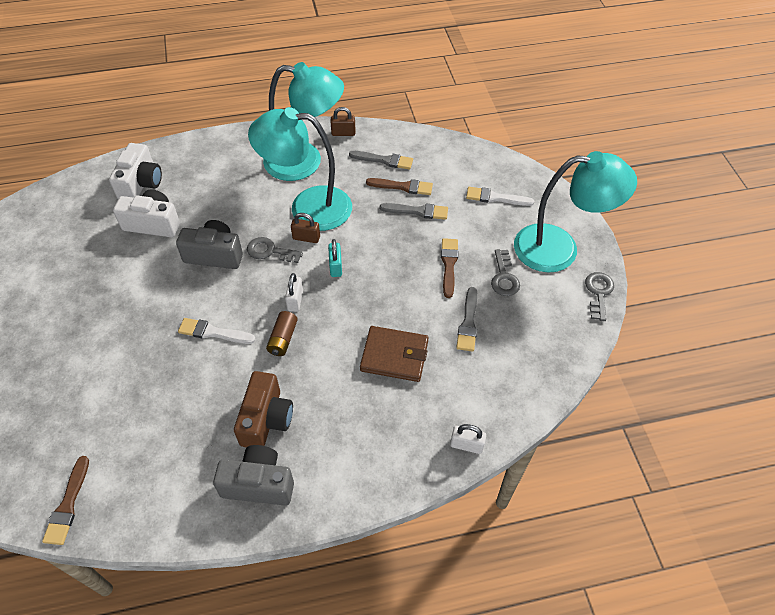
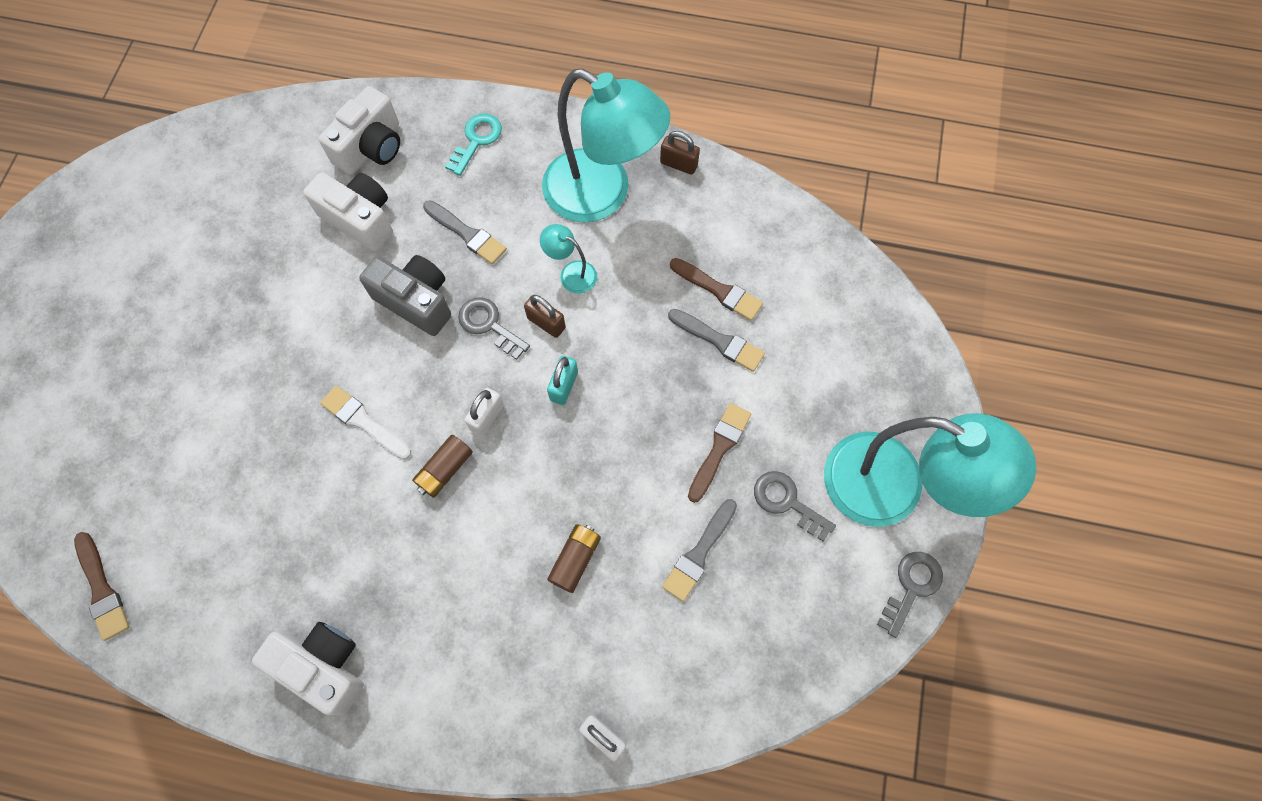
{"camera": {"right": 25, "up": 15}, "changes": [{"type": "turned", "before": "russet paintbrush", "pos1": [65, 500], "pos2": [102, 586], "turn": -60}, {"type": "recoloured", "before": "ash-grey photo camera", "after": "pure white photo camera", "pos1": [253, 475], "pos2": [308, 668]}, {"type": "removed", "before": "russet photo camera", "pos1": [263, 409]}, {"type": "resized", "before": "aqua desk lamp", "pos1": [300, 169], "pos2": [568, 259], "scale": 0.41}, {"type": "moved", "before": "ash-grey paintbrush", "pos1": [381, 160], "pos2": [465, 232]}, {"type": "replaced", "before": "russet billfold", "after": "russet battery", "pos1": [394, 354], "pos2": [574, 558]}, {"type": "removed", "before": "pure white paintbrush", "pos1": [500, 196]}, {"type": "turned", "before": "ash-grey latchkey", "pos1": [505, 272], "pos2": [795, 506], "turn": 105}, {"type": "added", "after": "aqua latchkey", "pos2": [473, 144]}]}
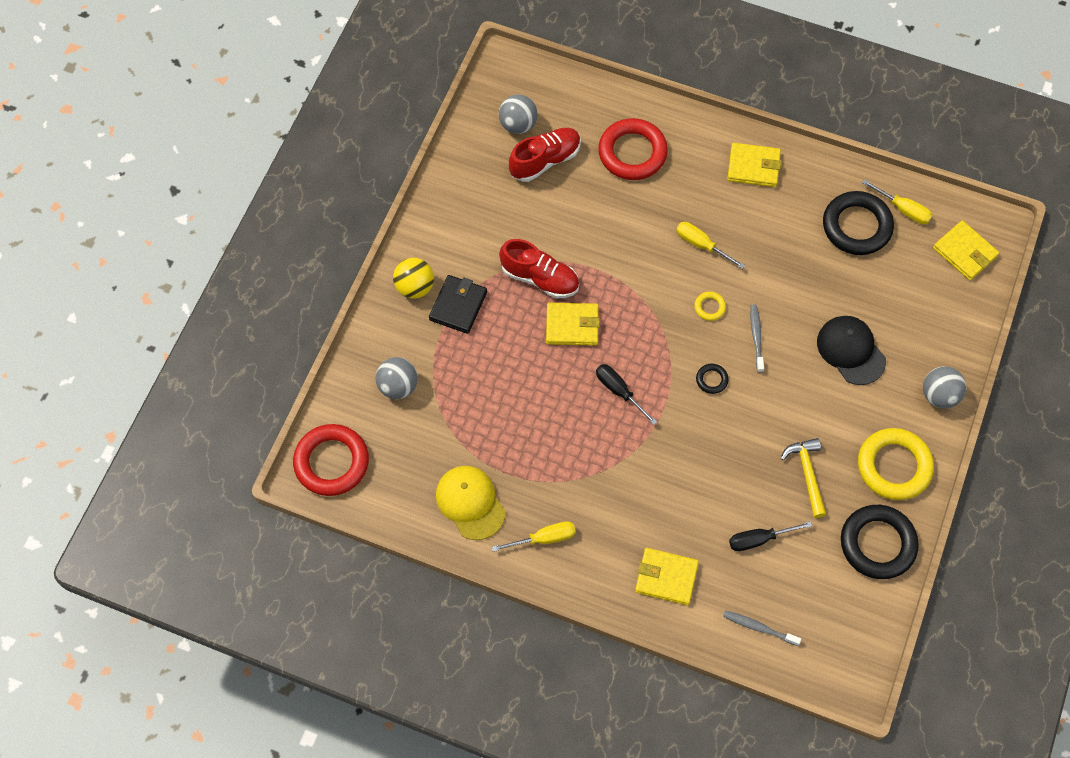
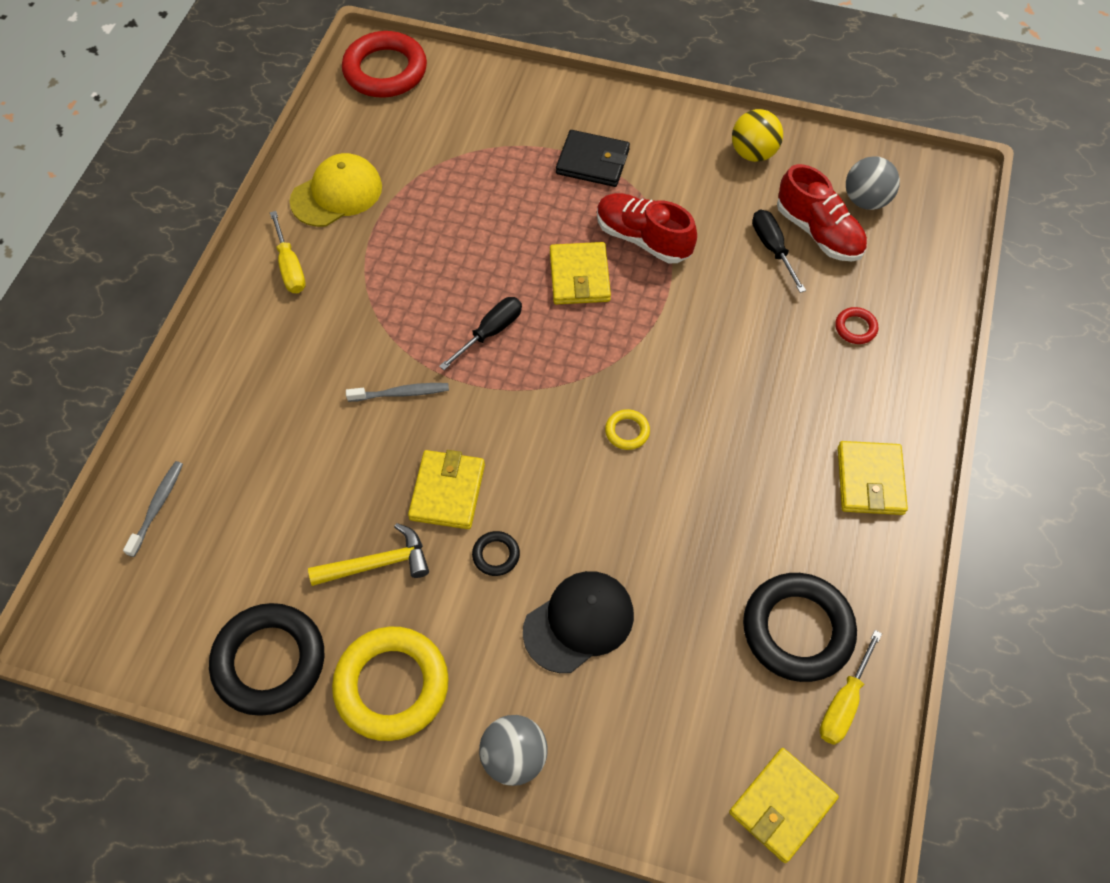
{"camera": {"right": 85, "up": -5}, "changes": [{"type": "removed", "before": "ash-grey sphere", "pos1": [397, 378]}, {"type": "moved", "before": "yellow sphere", "pos1": [413, 278], "pos2": [757, 135]}, {"type": "turned", "before": "scarlet lace-up shoe", "pos1": [539, 268], "pos2": [647, 228], "turn": 105}, {"type": "resized", "before": "scarlet torus", "pos1": [633, 149], "pos2": [856, 325], "scale": 0.44}, {"type": "moved", "before": "yellow billfold", "pos1": [667, 576], "pos2": [446, 489]}, {"type": "removed", "before": "yellow flat screwdriver", "pos1": [710, 245]}, {"type": "moved", "before": "jet-black torus", "pos1": [712, 379], "pos2": [496, 553]}, {"type": "moved", "before": "jet-black flat screwdriver", "pos1": [770, 536], "pos2": [779, 251]}, {"type": "moved", "before": "ash-grey dental brush", "pos1": [757, 338], "pos2": [397, 392]}]}
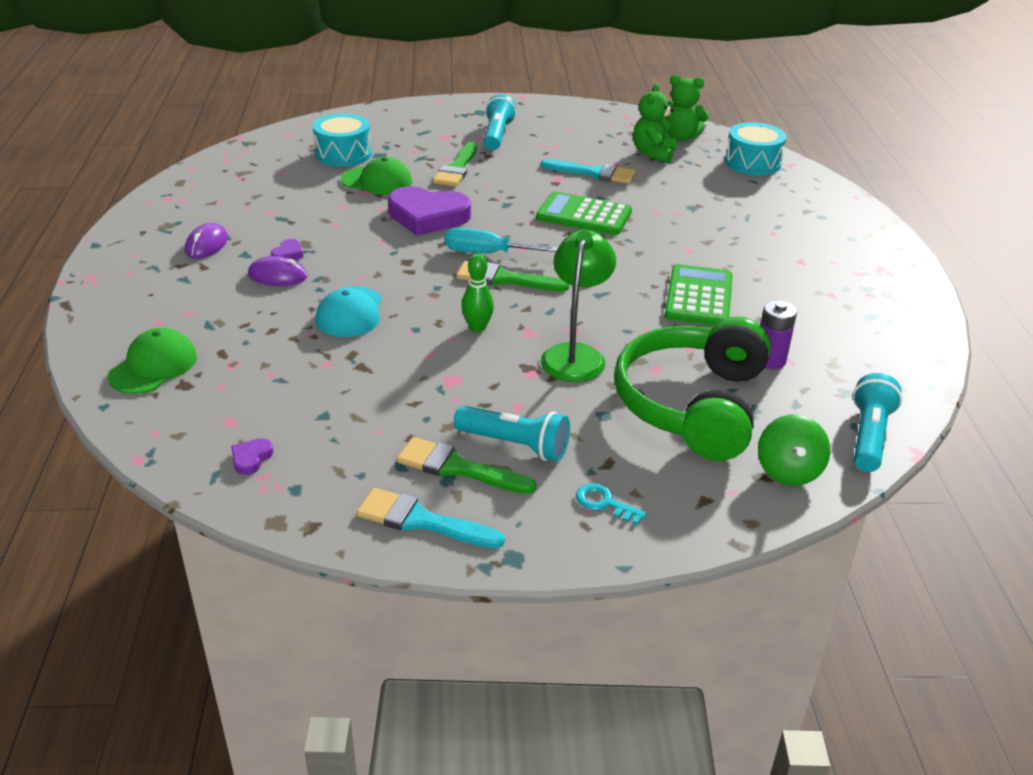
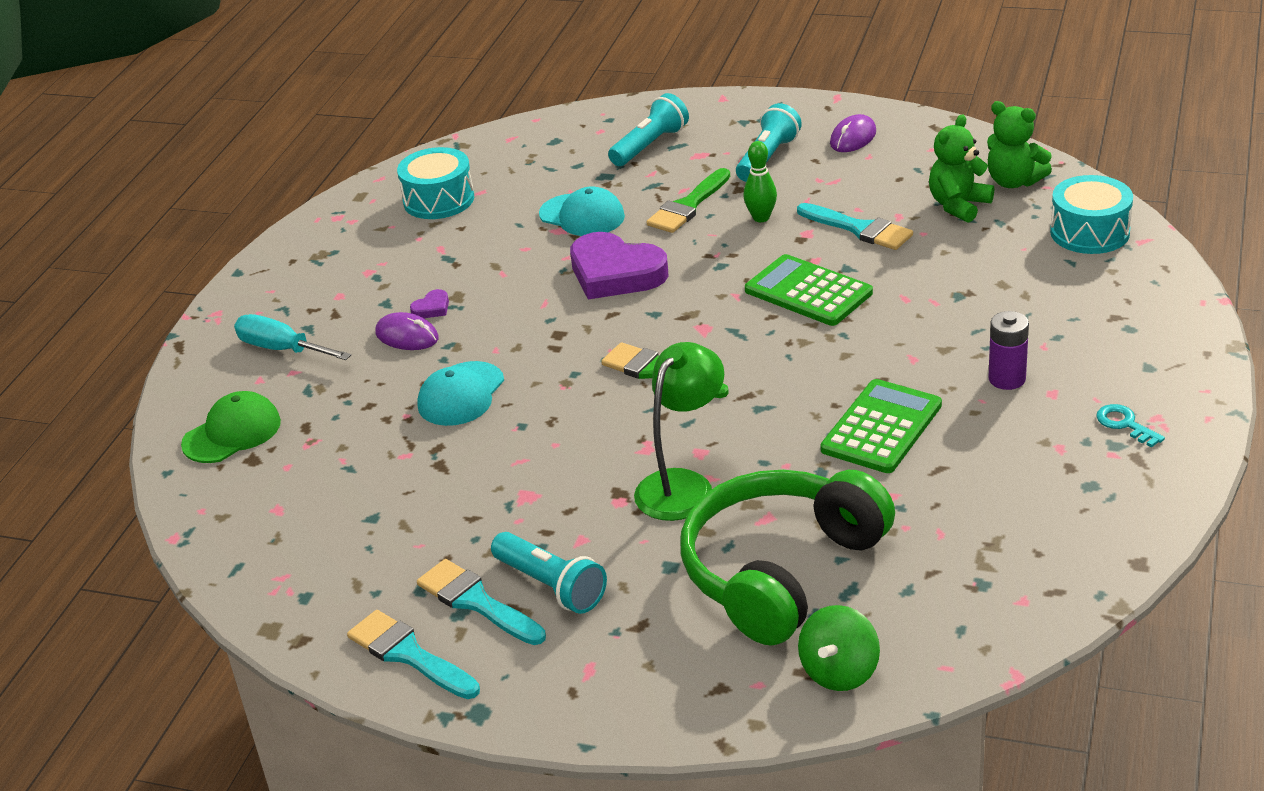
{"camera": {"right": 25, "up": 0}, "changes": [{"type": "moved", "before": "purple PC mouse", "pos1": [206, 241], "pos2": [853, 133]}, {"type": "removed", "before": "purple love heart", "pos1": [252, 456]}, {"type": "moved", "before": "aqua drum", "pos1": [342, 140], "pos2": [435, 183]}, {"type": "recoloured", "before": "emerald baseball cap", "after": "aqua baseball cap", "pos1": [376, 176], "pos2": [582, 211]}, {"type": "recoloured", "before": "emerald paintbrush", "after": "aqua paintbrush", "pos1": [466, 465], "pos2": [481, 602]}, {"type": "moved", "before": "aqua flat screwdriver", "pos1": [501, 240], "pos2": [292, 337]}, {"type": "moved", "before": "emerald bowling pin", "pos1": [477, 293], "pos2": [760, 181]}, {"type": "moved", "before": "aqua latchkey", "pos1": [611, 504], "pos2": [1130, 425]}, {"type": "moved", "before": "purple battery", "pos1": [778, 334], "pos2": [1009, 350]}, {"type": "moved", "before": "aqua torch", "pos1": [878, 422], "pos2": [648, 129]}]}
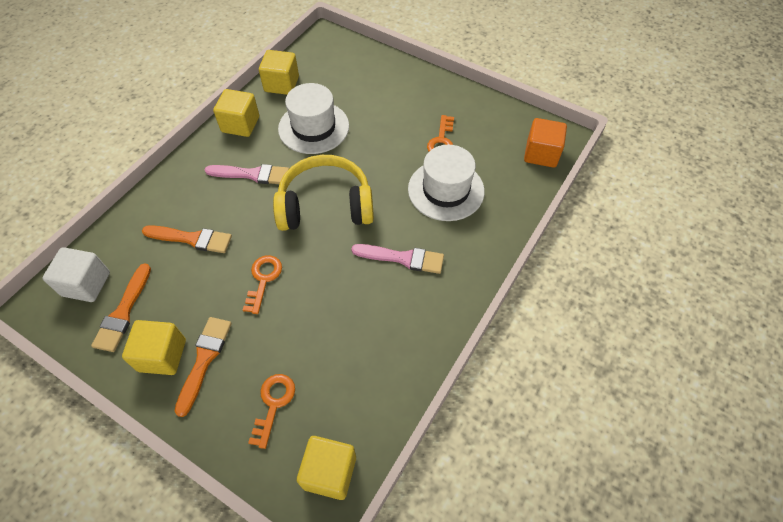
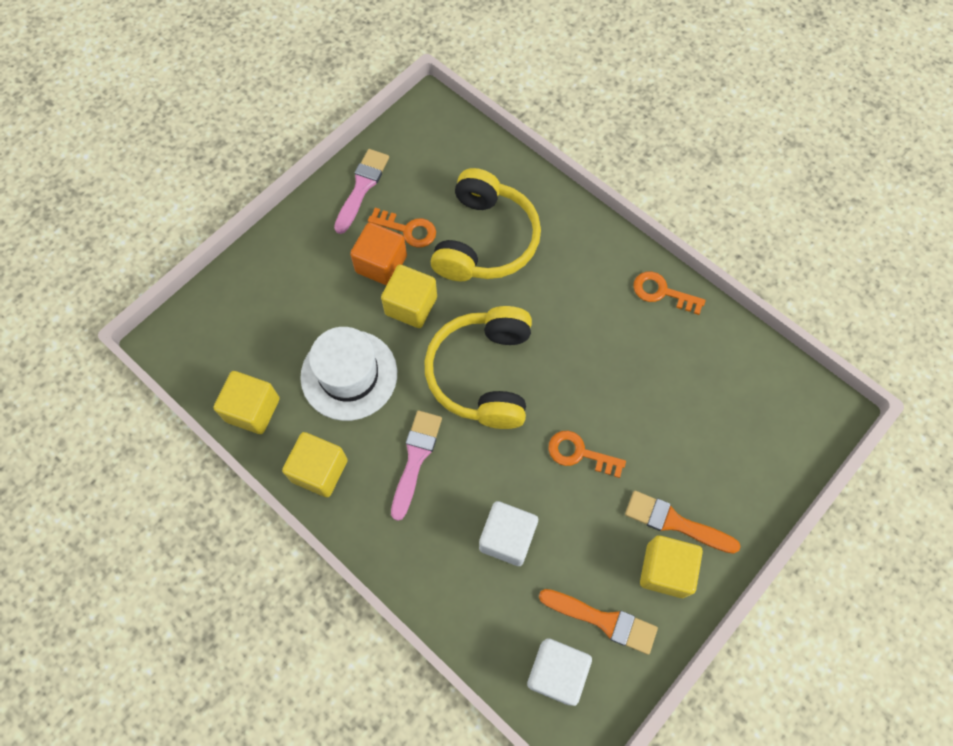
{"camera": {"right": -80, "up": 10}, "changes": [{"type": "replaced", "before": "orange-coloured paintbrush", "after": "pure white cube", "pos1": [187, 239], "pos2": [508, 533]}, {"type": "moved", "before": "orange-coloured latchkey", "pos1": [271, 411], "pos2": [669, 293]}, {"type": "moved", "before": "yellow cube", "pos1": [326, 468], "pos2": [409, 296]}, {"type": "moved", "before": "rose-pink paintbrush", "pos1": [397, 259], "pos2": [361, 191]}, {"type": "replaced", "before": "pure white hat", "after": "yellow headset", "pos1": [446, 183], "pos2": [486, 224]}, {"type": "moved", "before": "orange-coloured cube", "pos1": [545, 143], "pos2": [378, 254]}]}
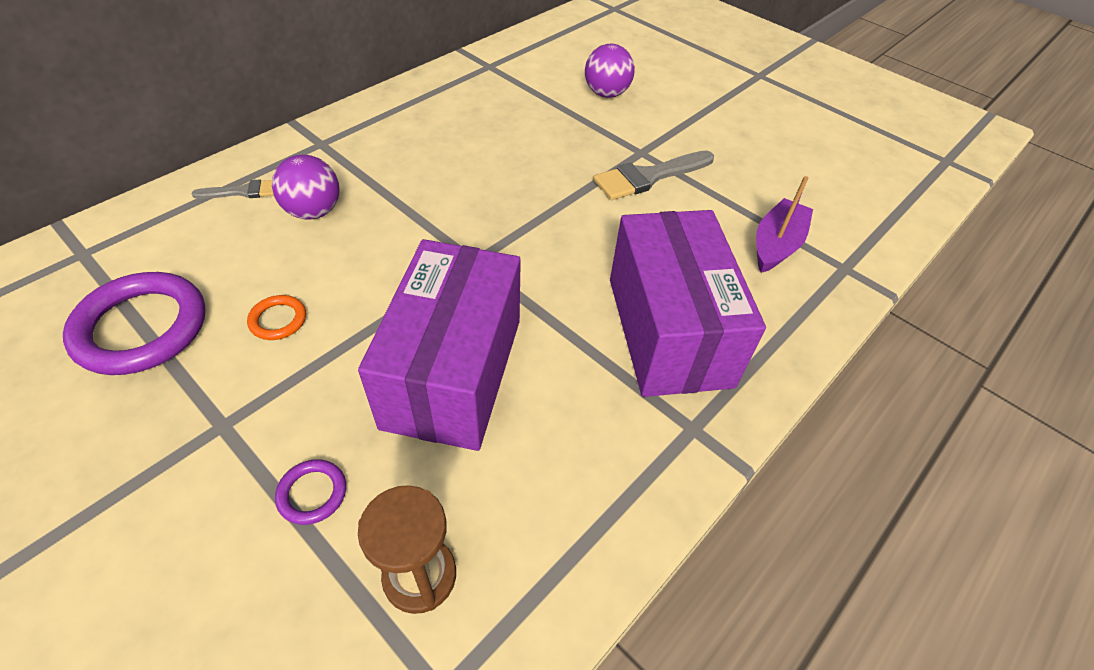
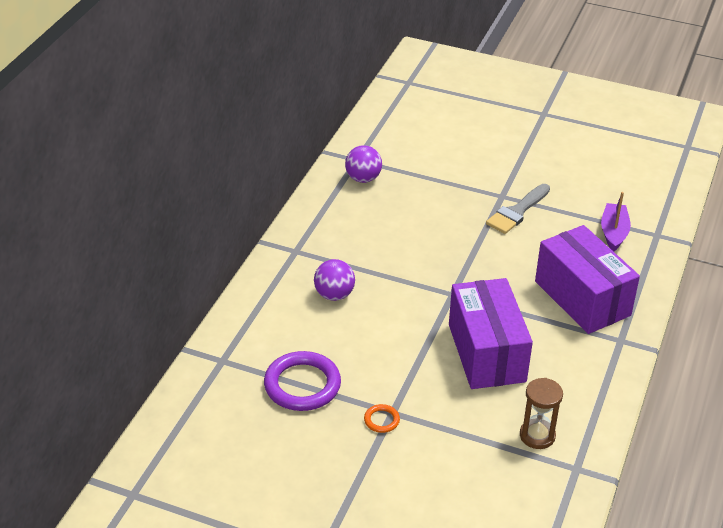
{"camera": {"right": -20, "up": -10}, "changes": [{"type": "removed", "before": "ash-grey paintbrush", "pos1": [233, 189]}, {"type": "moved", "before": "orange-coloured torus", "pos1": [276, 317], "pos2": [382, 418]}, {"type": "removed", "before": "purple torus", "pos1": [310, 492]}, {"type": "moved", "before": "purple sphere", "pos1": [610, 71], "pos2": [363, 164]}]}
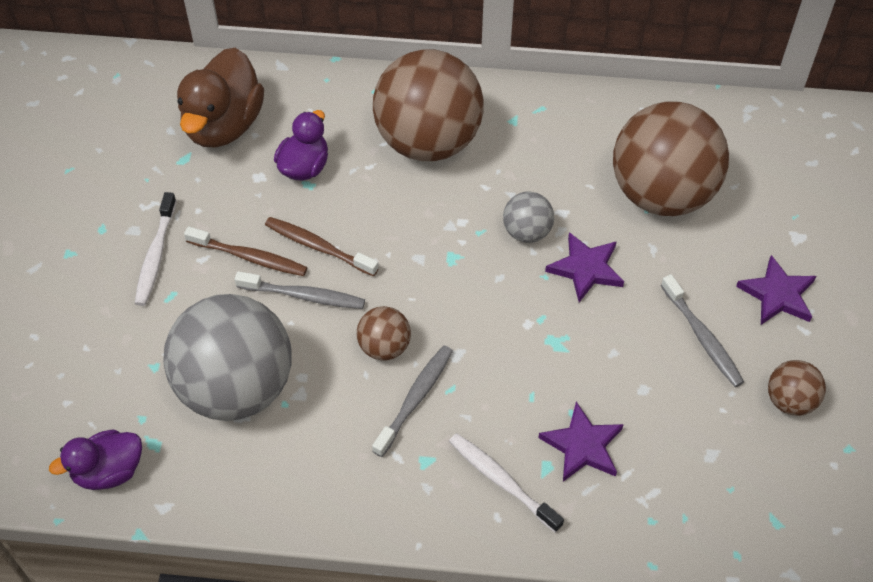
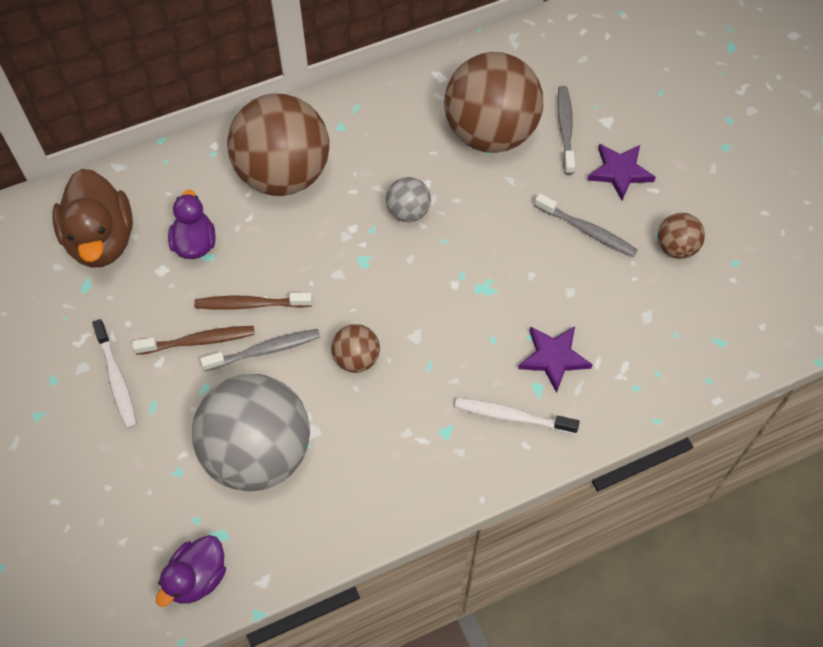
{"camera": {"right": -30, "up": 5}, "changes": [{"type": "moved", "before": "ash-grey dental brush", "pos1": [412, 401], "pos2": [566, 130]}, {"type": "removed", "before": "purple five-pointed star", "pos1": [584, 267]}]}
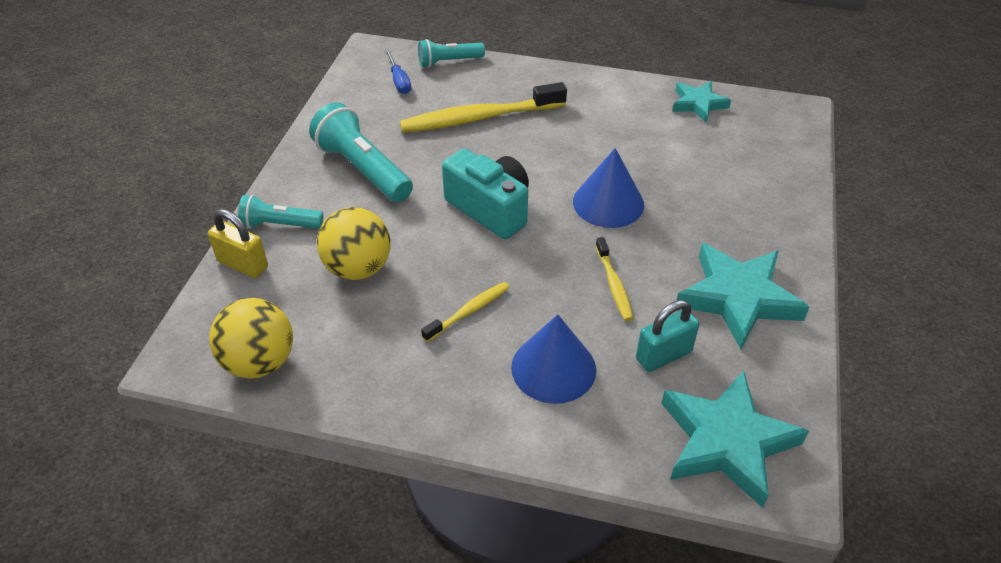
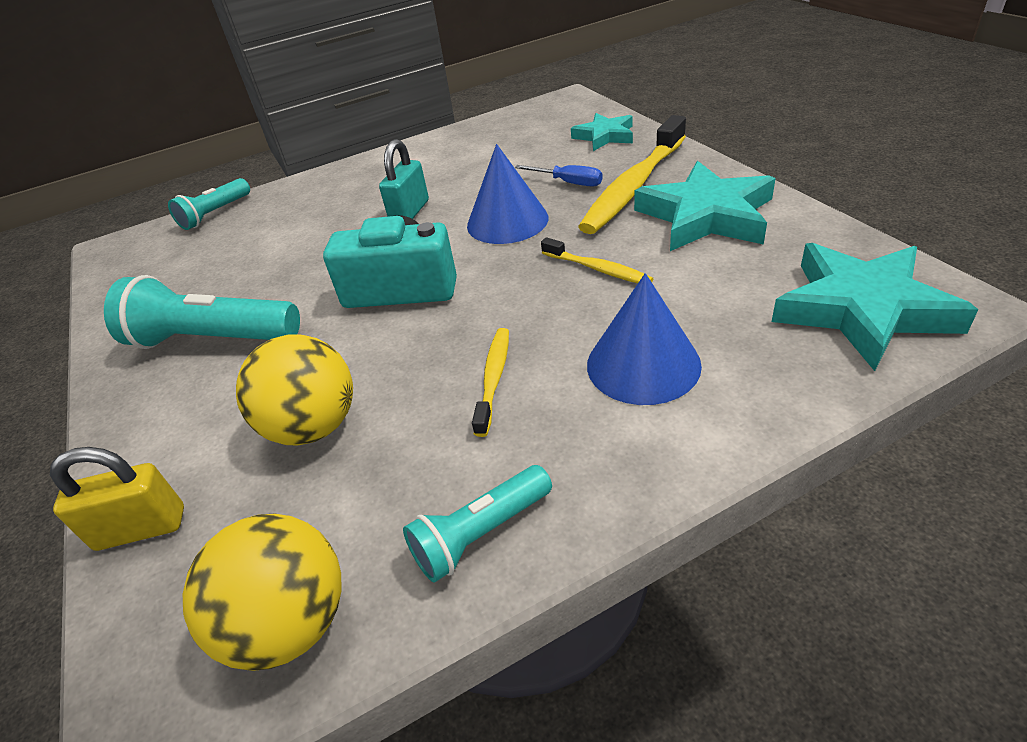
{"camera": {"right": -35, "up": -5}, "changes": [{"type": "moved", "before": "aqua torch", "pos1": [280, 212], "pos2": [477, 524]}, {"type": "moved", "before": "cobalt flat screwdriver", "pos1": [398, 71], "pos2": [559, 176]}, {"type": "moved", "before": "yellow dental brush", "pos1": [483, 107], "pos2": [632, 174]}, {"type": "moved", "before": "aqua padlock", "pos1": [667, 336], "pos2": [404, 179]}, {"type": "moved", "before": "aqua five-pointed star", "pos1": [701, 101], "pos2": [602, 132]}]}
